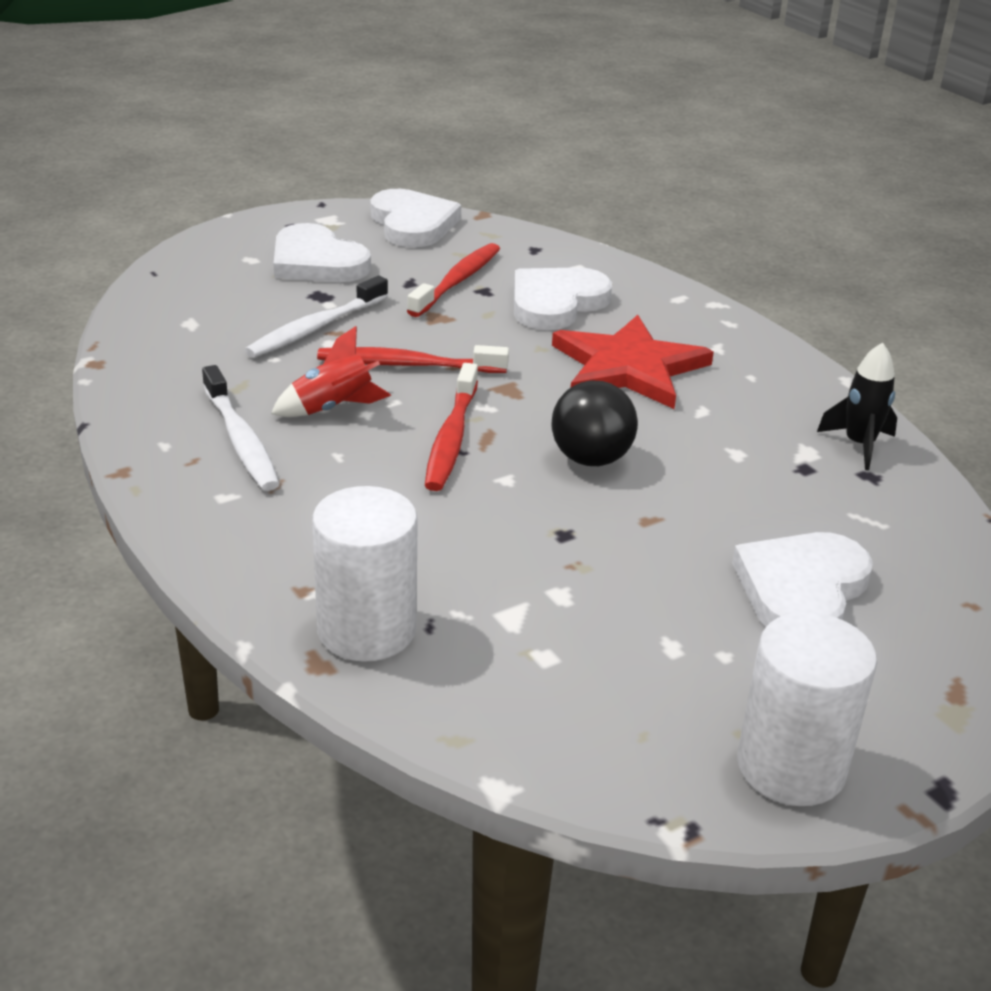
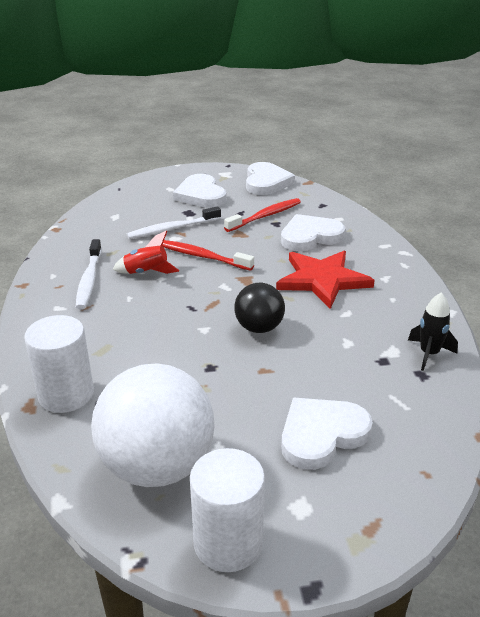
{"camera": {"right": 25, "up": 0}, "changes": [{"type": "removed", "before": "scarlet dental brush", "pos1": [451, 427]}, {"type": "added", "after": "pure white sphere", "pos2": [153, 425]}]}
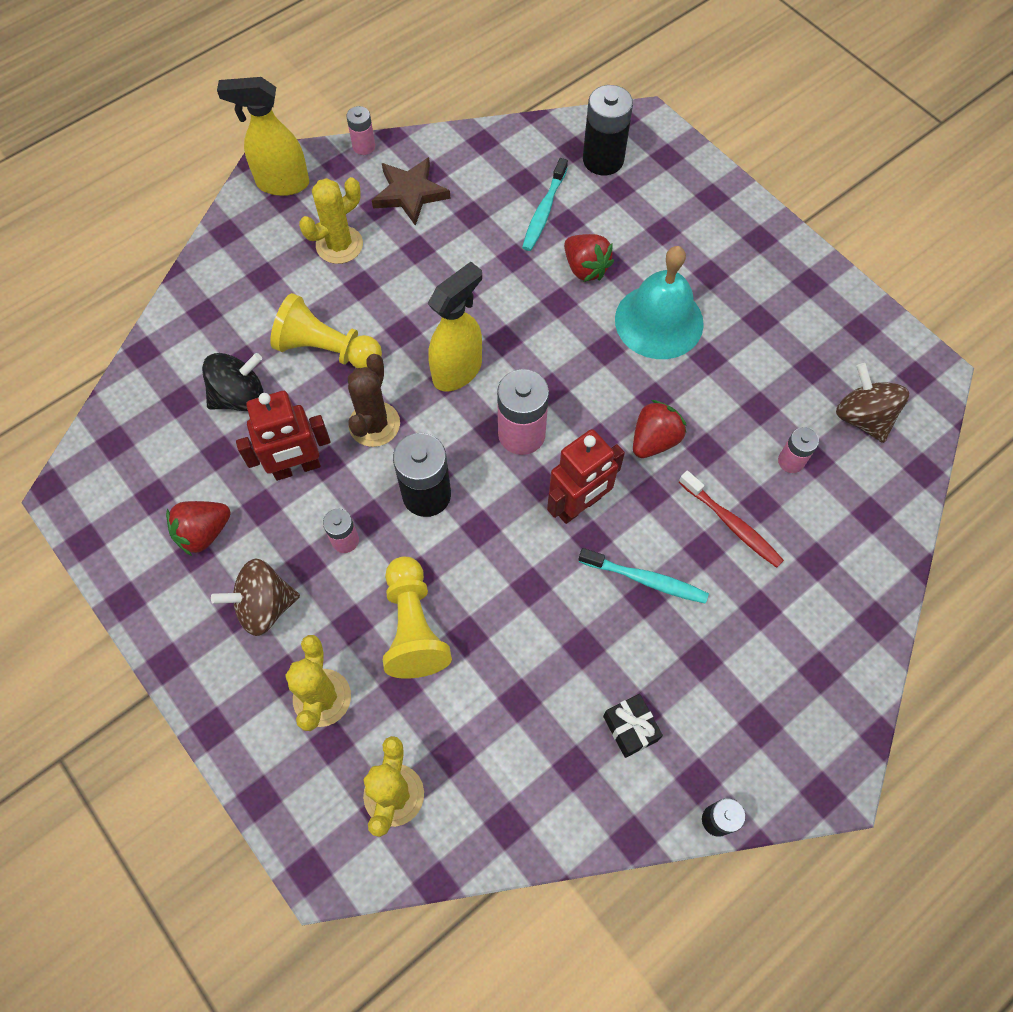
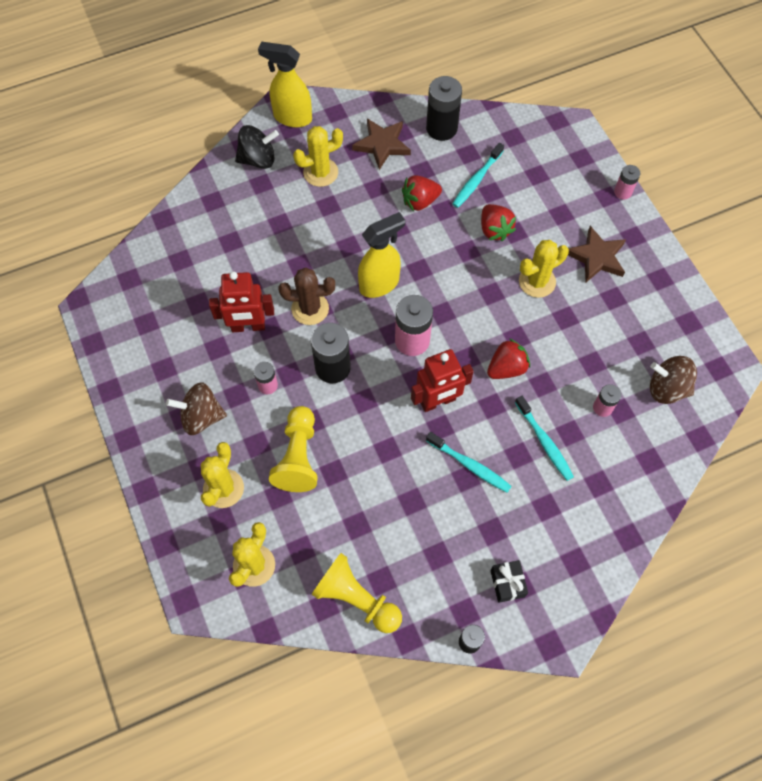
{"camera": {"right": 15, "up": 0}, "changes": [{"type": "moved", "before": "scarlet strawberry", "pos1": [198, 528], "pos2": [422, 193]}, {"type": "moved", "before": "jet-black toy top", "pos1": [233, 382], "pos2": [257, 147]}, {"type": "moved", "before": "yellow game pawn", "pos1": [326, 330], "pos2": [356, 593]}, {"type": "moved", "before": "rose-pink battery", "pos1": [360, 130], "pos2": [627, 182]}, {"type": "turned", "before": "russet prickly plant", "pos1": [374, 400], "pos2": [307, 296], "turn": 60}, {"type": "moved", "before": "jet-black battery", "pos1": [608, 130], "pos2": [444, 108]}, {"type": "moved", "before": "jet-black present", "pos1": [633, 726], "pos2": [509, 581]}, {"type": "replaced", "before": "aqua school bell", "after": "yellow prickly plant", "pos1": [659, 302], "pos2": [544, 269]}, {"type": "recoloured", "before": "scarlet dental brush", "after": "aqua dental brush", "pos1": [731, 519], "pos2": [544, 438]}, {"type": "turned", "before": "russet toy top", "pos1": [872, 403], "pos2": [673, 380], "turn": -60}, {"type": "added", "after": "russet five-pointed star", "pos2": [597, 254]}]}
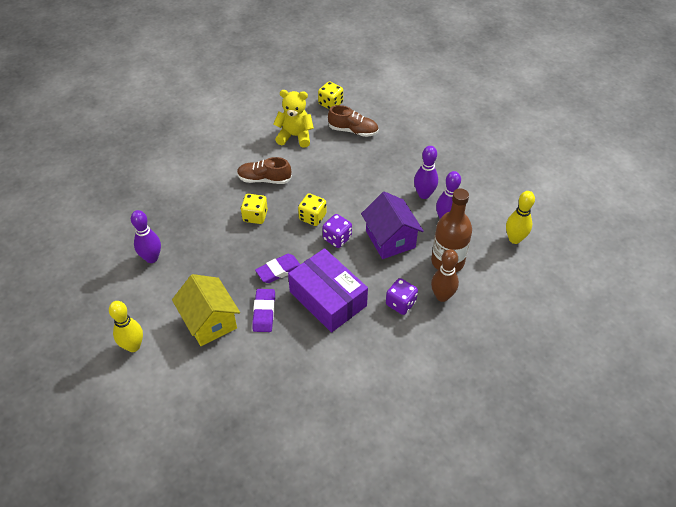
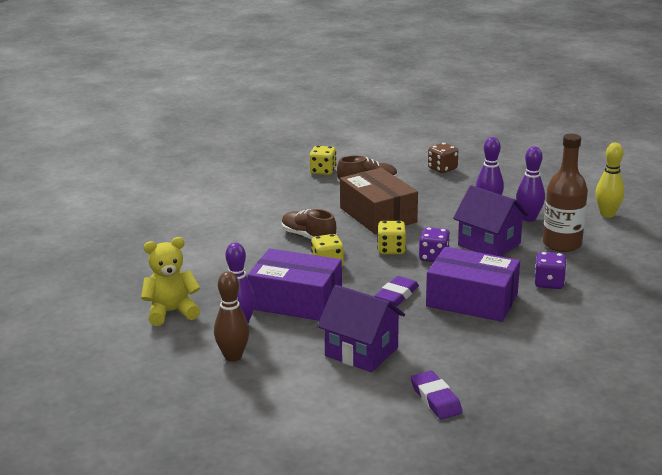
{"camera": {"right": -25, "up": -25}, "changes": [{"type": "removed", "before": "yellow bowling pin", "pos1": [126, 326]}, {"type": "recoloured", "before": "yellow cottage", "after": "purple cottage", "pos1": [206, 310], "pos2": [361, 328]}, {"type": "turned", "before": "russet lace-up shoe", "pos1": [264, 170], "pos2": [309, 224], "turn": 60}, {"type": "moved", "before": "purple gum eraser", "pos1": [263, 310], "pos2": [437, 394]}, {"type": "moved", "before": "yellow teddy", "pos1": [293, 119], "pos2": [170, 281]}, {"type": "moved", "before": "russet bowling pin", "pos1": [445, 275], "pos2": [231, 316]}, {"type": "added", "after": "purple box", "pos2": [294, 284]}, {"type": "added", "after": "russet box", "pos2": [379, 201]}, {"type": "added", "after": "russet dice", "pos2": [443, 158]}]}
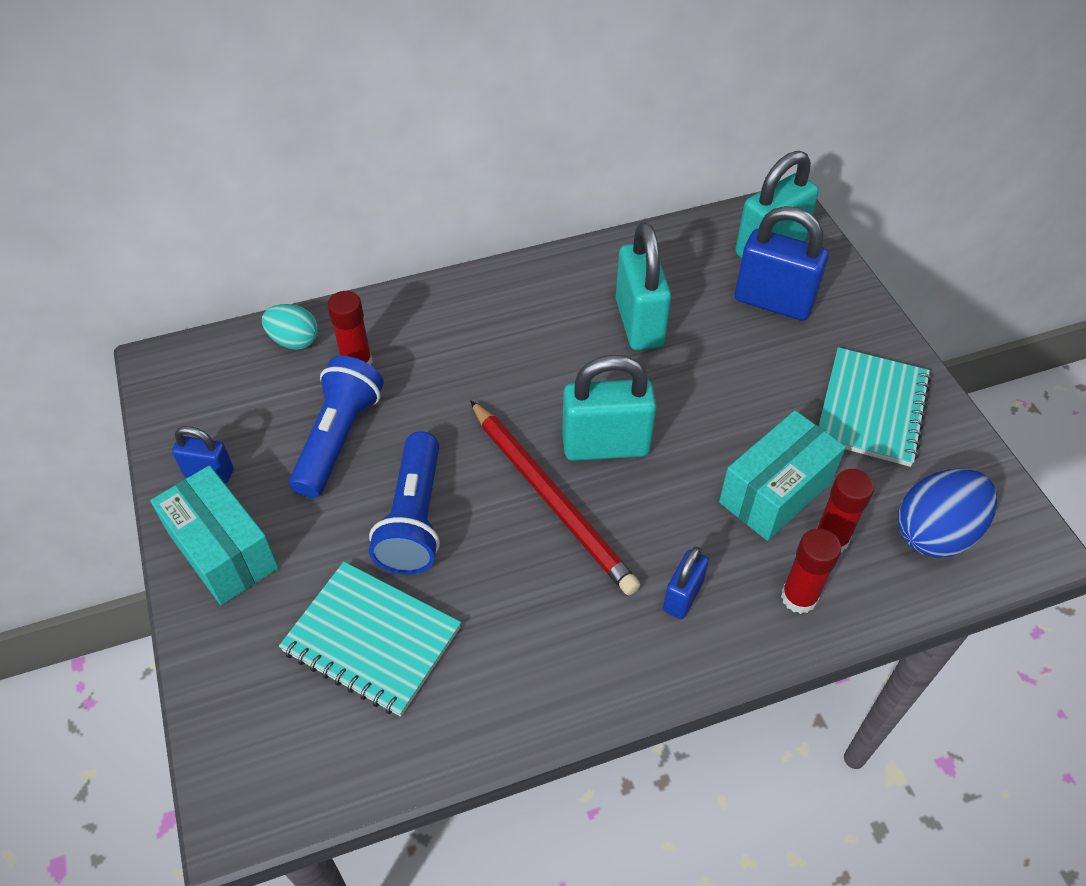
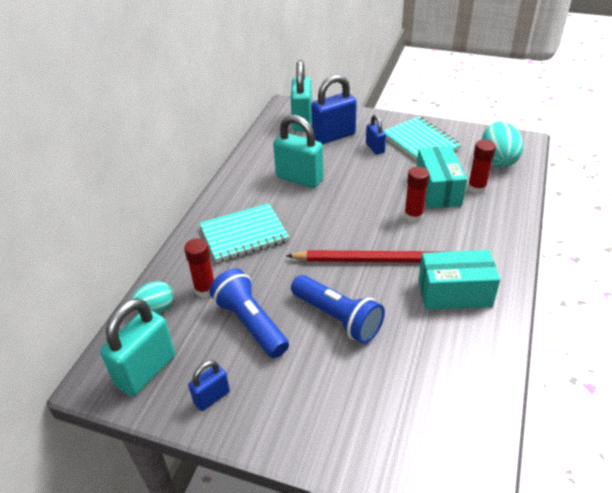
{"camera": {"right": -50, "up": -10}, "changes": [{"type": "moved", "before": "aqua box", "pos1": [214, 535], "pos2": [459, 280]}, {"type": "moved", "before": "aqua exercise book", "pos1": [370, 639], "pos2": [244, 233]}, {"type": "moved", "before": "aqua padlock", "pos1": [609, 408], "pos2": [137, 347]}, {"type": "moved", "before": "cobalt padlock", "pos1": [686, 583], "pos2": [376, 135]}, {"type": "moved", "before": "scarlet glue", "pos1": [811, 571], "pos2": [416, 194]}, {"type": "recoloured", "before": "cobalt egg", "after": "aqua egg", "pos1": [947, 513], "pos2": [502, 144]}]}
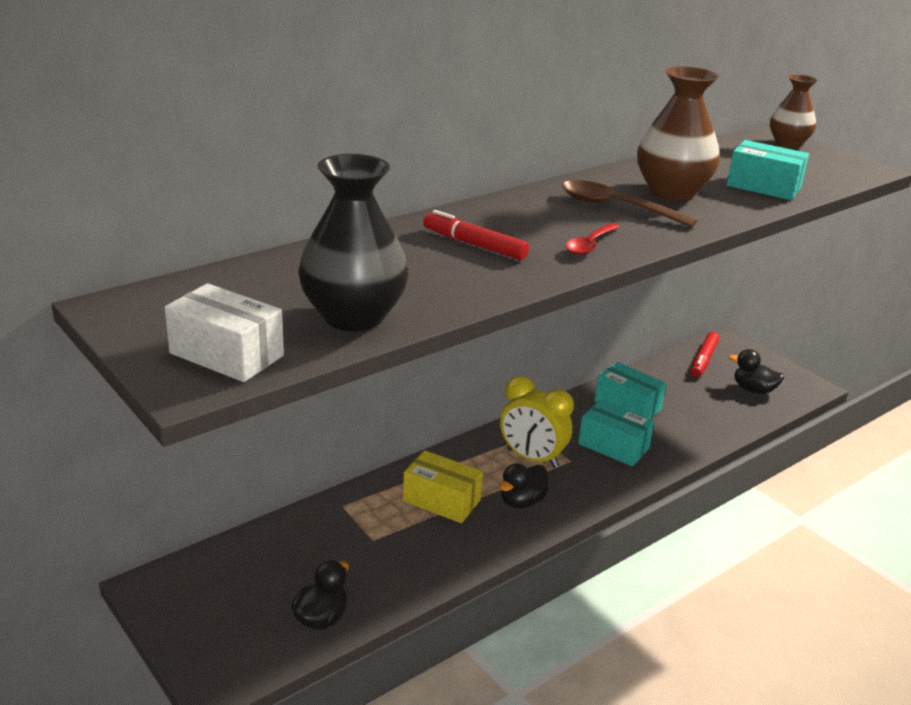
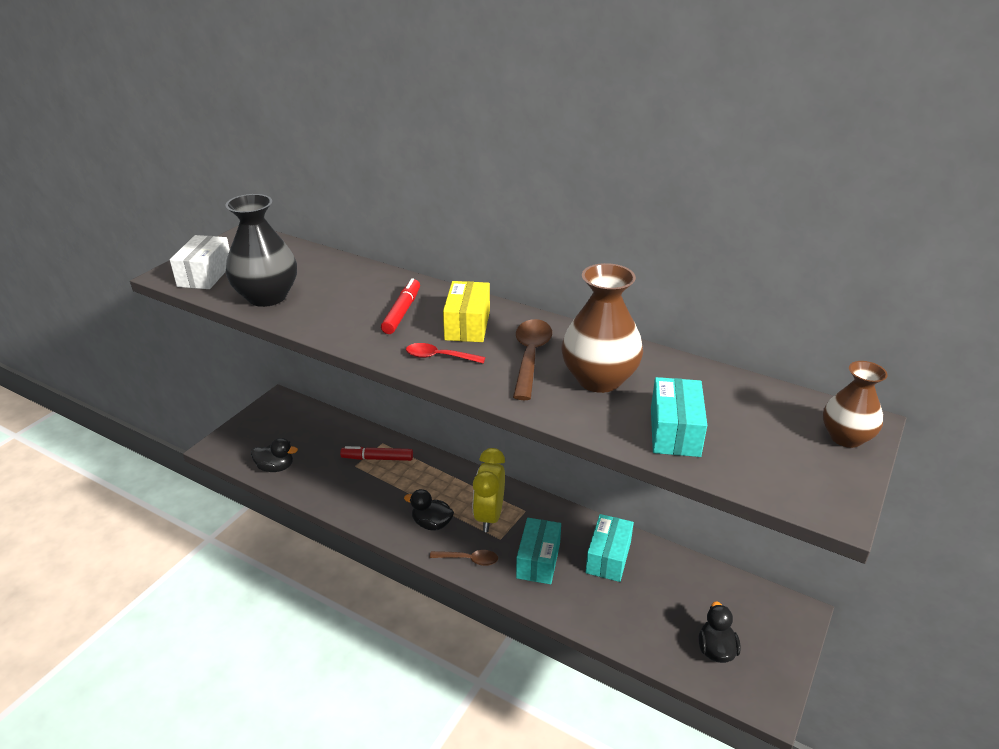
{"camera": {"right": 70, "up": 5}, "changes": [{"type": "moved", "before": "yellow box", "pos1": [443, 486], "pos2": [466, 311]}, {"type": "moved", "before": "scarlet marker", "pos1": [705, 354], "pos2": [376, 453]}, {"type": "added", "after": "russet tablespoon", "pos2": [463, 558]}]}
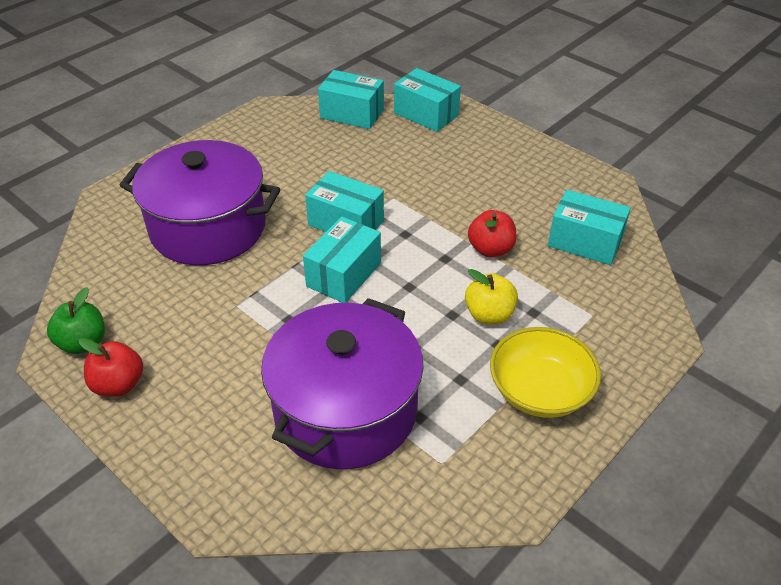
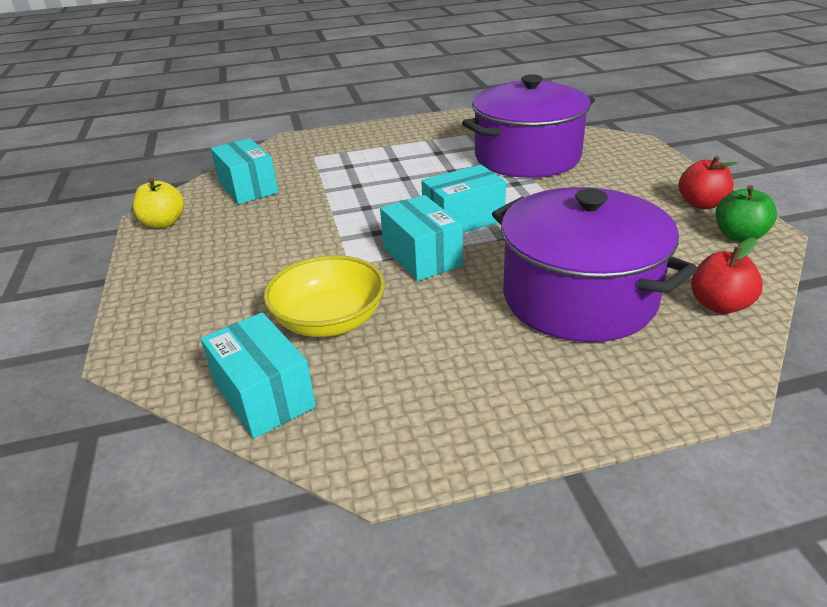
{"camera": {"right": -145, "up": -10}, "changes": [{"type": "removed", "before": "aqua box", "pos1": [427, 100]}, {"type": "moved", "before": "yellow apple", "pos1": [491, 296], "pos2": [158, 203]}, {"type": "moved", "before": "scarlet apple", "pos1": [492, 233], "pos2": [727, 276]}, {"type": "moved", "before": "yellow serving bowl", "pos1": [545, 372], "pos2": [324, 296]}]}
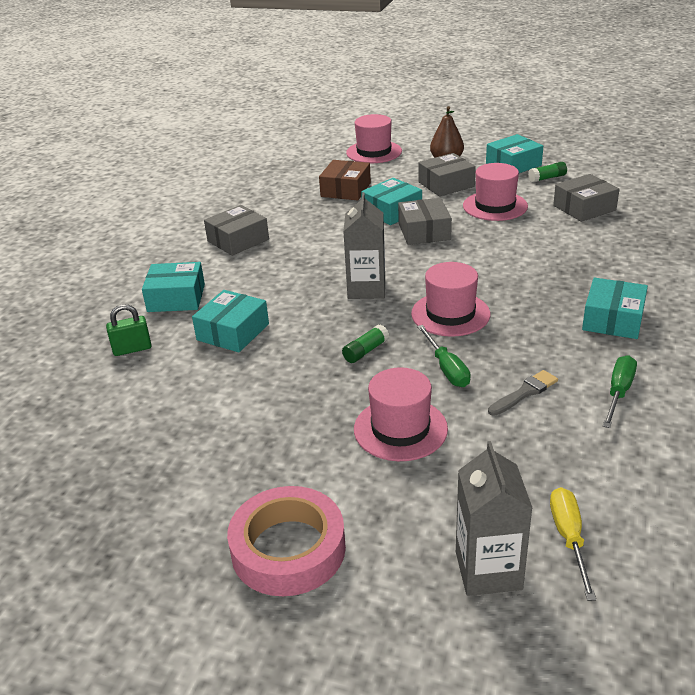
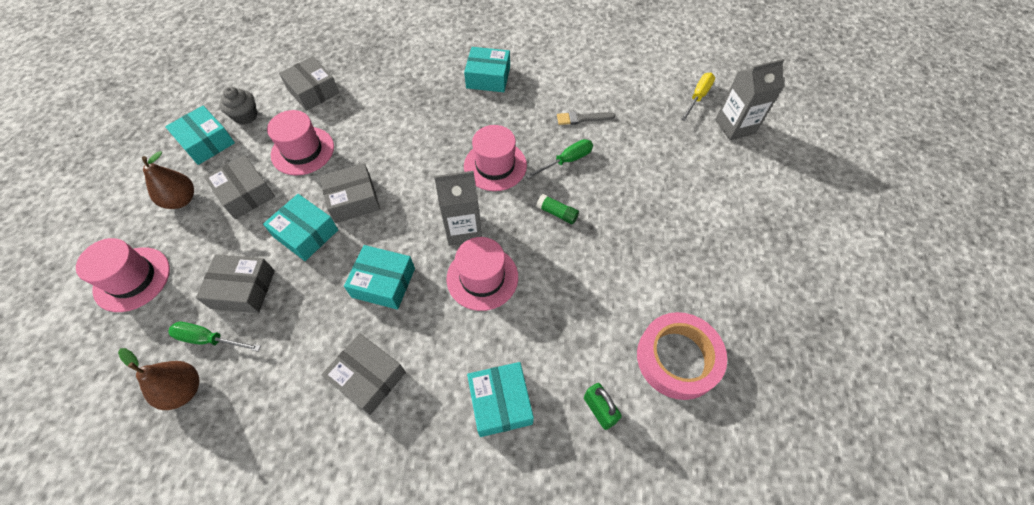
{"camera": {"right": -105, "up": 25}, "changes": [{"type": "moved", "before": "aqua box", "pos1": [230, 321], "pos2": [379, 277]}, {"type": "moved", "before": "rose-pink roll of tape", "pos1": [286, 541], "pos2": [682, 356]}, {"type": "recoloured", "before": "russet box", "after": "ash-grey box", "pos1": [345, 180], "pos2": [235, 283]}, {"type": "moved", "before": "rose-pink hat", "pos1": [401, 414], "pos2": [482, 274]}, {"type": "turned", "before": "ash-grey paintbrush", "pos1": [523, 393], "pos2": [586, 118], "turn": -45}, {"type": "replaced", "before": "emerald glue", "after": "ash-grey muffin", "pos1": [547, 172], "pos2": [238, 105]}, {"type": "turned", "before": "yellow flat screwdriver", "pos1": [573, 544], "pos2": [698, 97], "turn": 135}, {"type": "moved", "before": "emerald flat screwdriver", "pos1": [620, 391], "pos2": [214, 336]}, {"type": "added", "after": "russet pear", "pos2": [158, 379]}]}
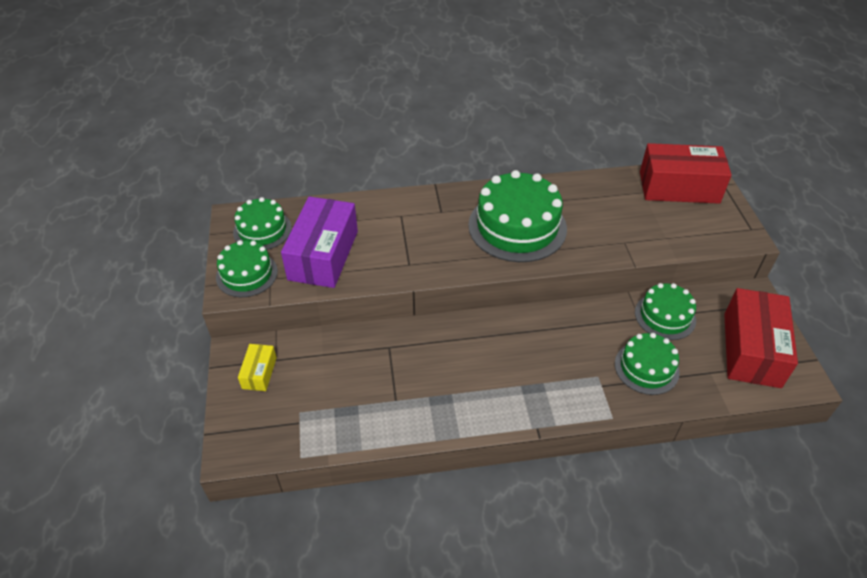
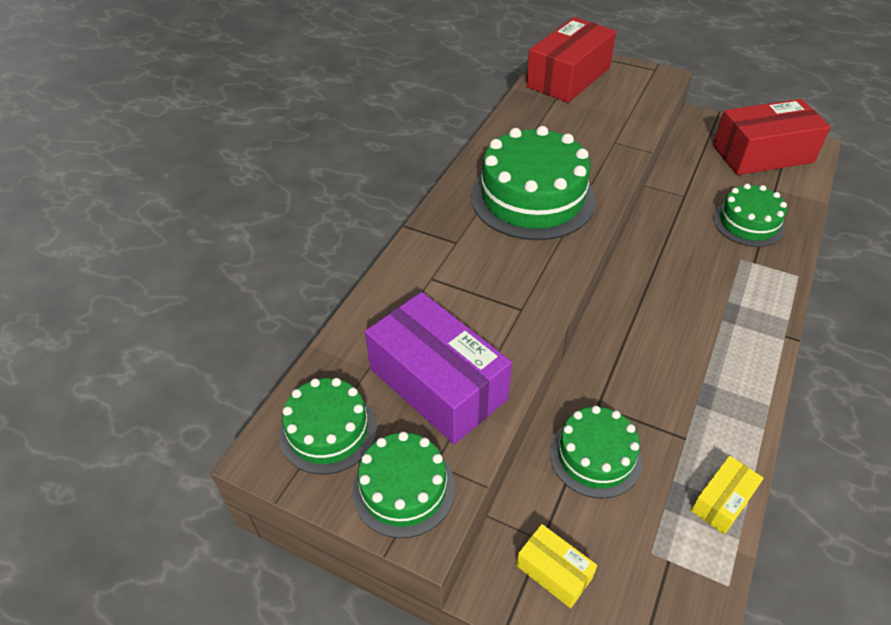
{"camera": {"right": -55, "up": 0}, "changes": [{"type": "moved", "before": "emerald cake", "pos1": [665, 311], "pos2": [596, 452]}, {"type": "turned", "before": "scarlet box", "pos1": [761, 338], "pos2": [772, 137], "turn": -60}, {"type": "added", "after": "yellow box", "pos2": [727, 495]}]}
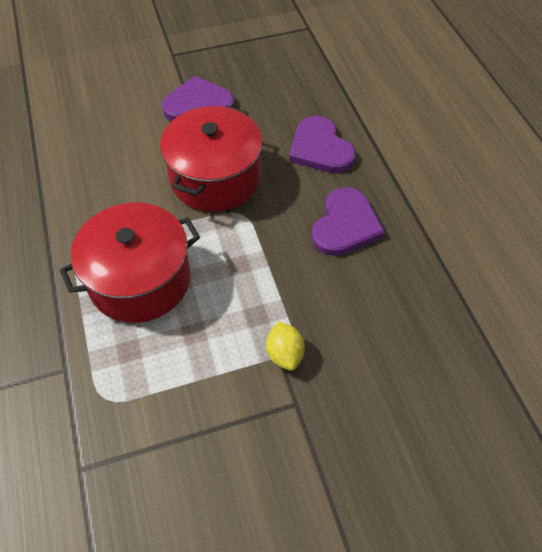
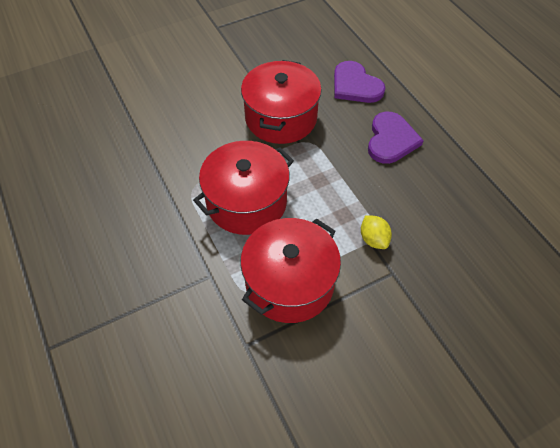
{"camera": {"right": -10, "up": 0}, "changes": [{"type": "removed", "before": "purple love heart", "pos1": [198, 98]}, {"type": "added", "after": "scarlet pot", "pos2": [290, 270]}]}
